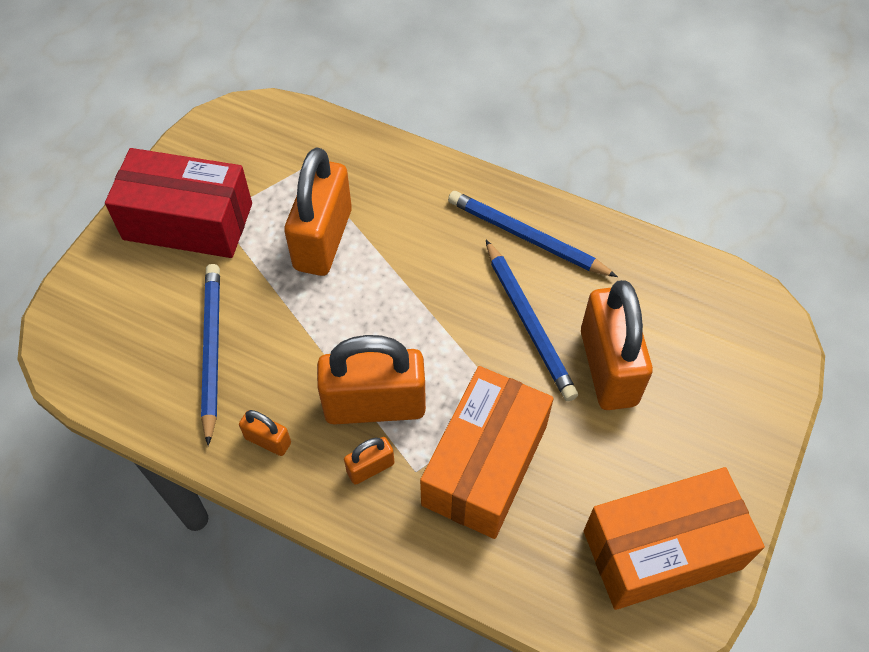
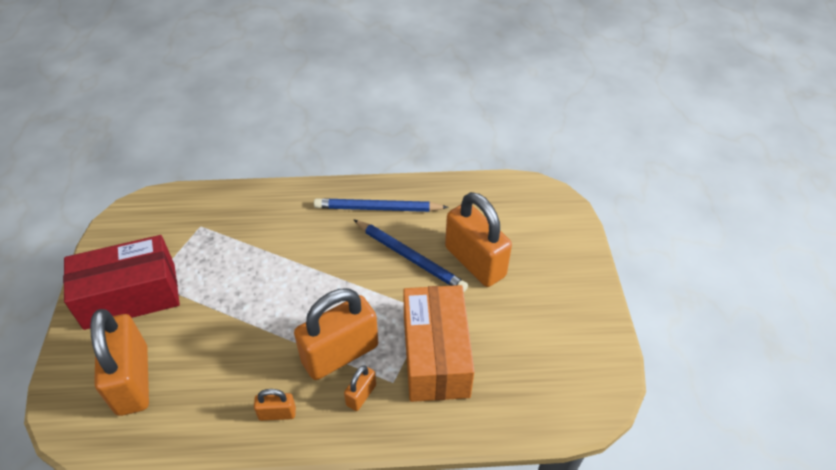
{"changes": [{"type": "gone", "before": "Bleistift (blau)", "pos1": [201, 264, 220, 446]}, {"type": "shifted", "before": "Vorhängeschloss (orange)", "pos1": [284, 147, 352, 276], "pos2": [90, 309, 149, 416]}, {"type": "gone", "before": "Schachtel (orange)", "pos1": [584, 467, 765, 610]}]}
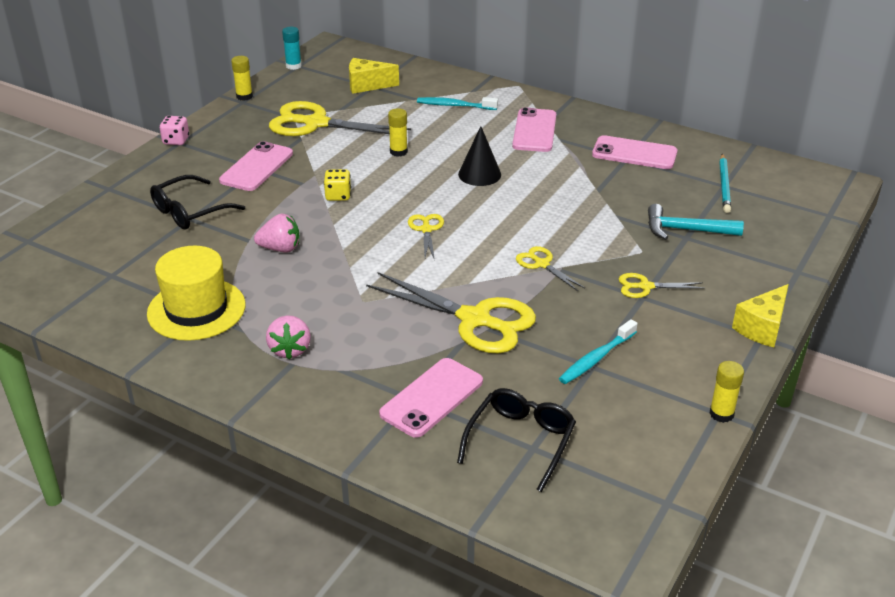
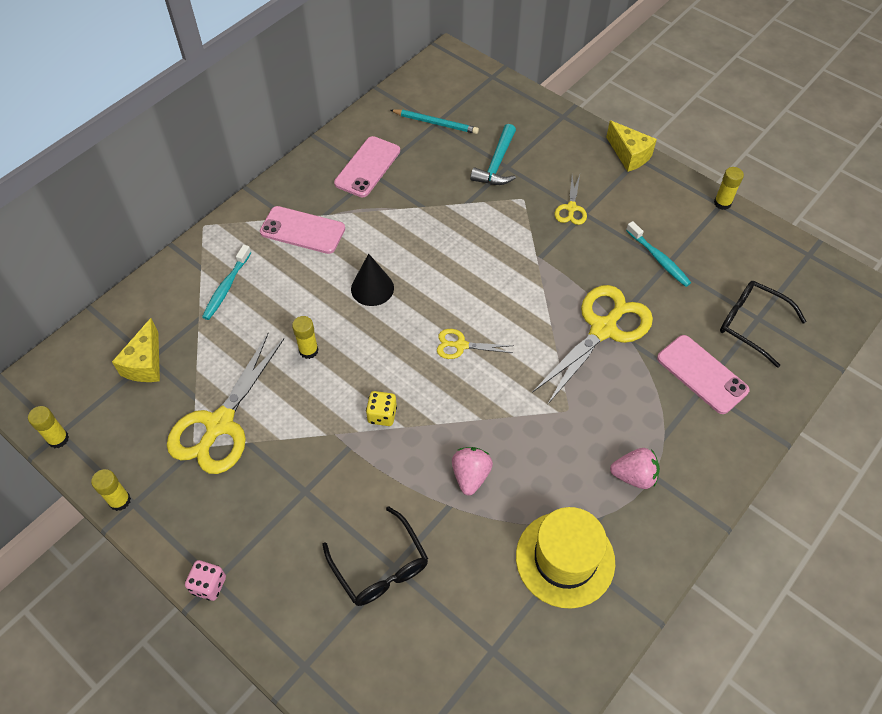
{"changes": [{"type": "gone", "before": "Handy (rosa)", "pos1": [219, 141, 293, 191]}, {"type": "repainted", "before": "Klebestift (türkis)", "after": "Klebestift (gelb)", "pos1": [282, 27, 302, 70], "pos2": [28, 406, 69, 448]}, {"type": "gone", "before": "Schere (gelb)", "pos1": [516, 246, 585, 291]}]}
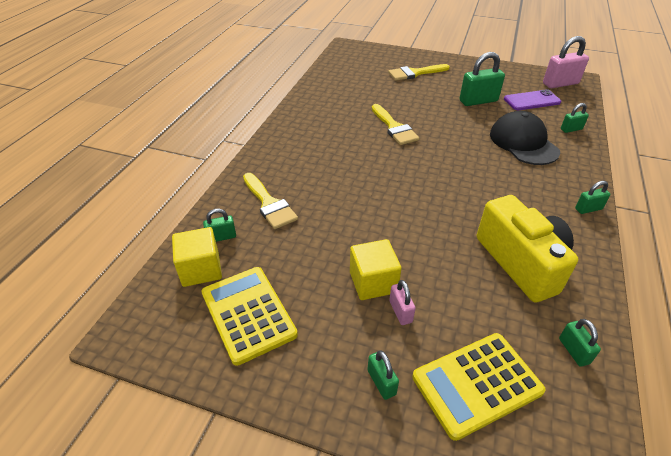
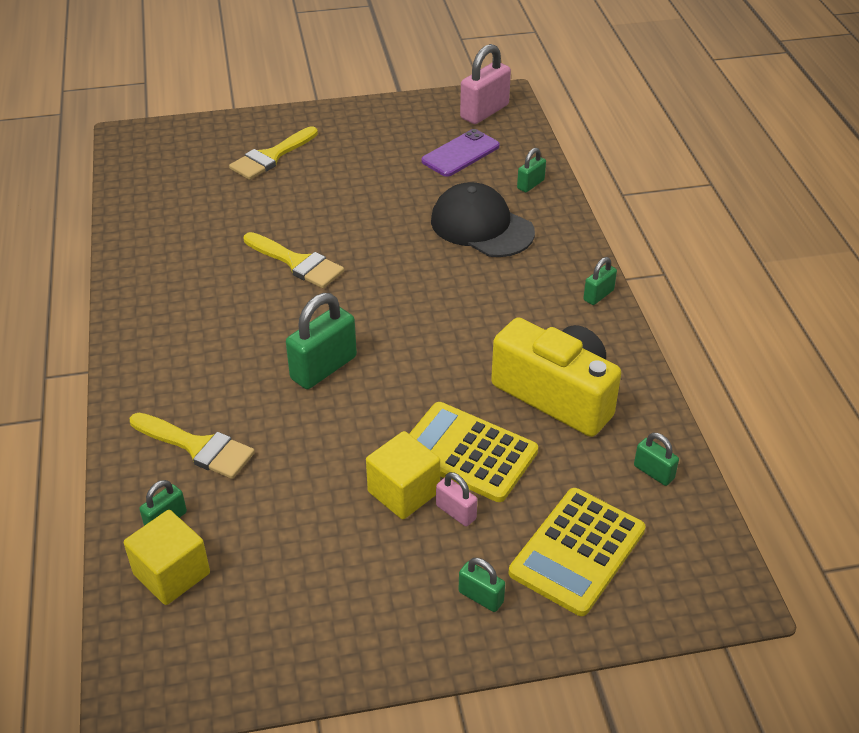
{"changes": [{"type": "shifted", "before": "Taschenrechner (gelb)", "pos1": [201, 267, 298, 366], "pos2": [409, 402, 538, 502]}, {"type": "shifted", "before": "Vorhängeschloss (grün)", "pos1": [460, 52, 505, 106], "pos2": [286, 293, 357, 389]}]}
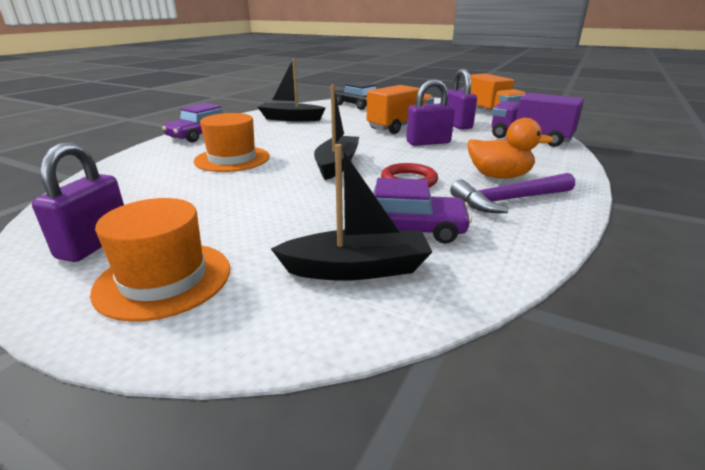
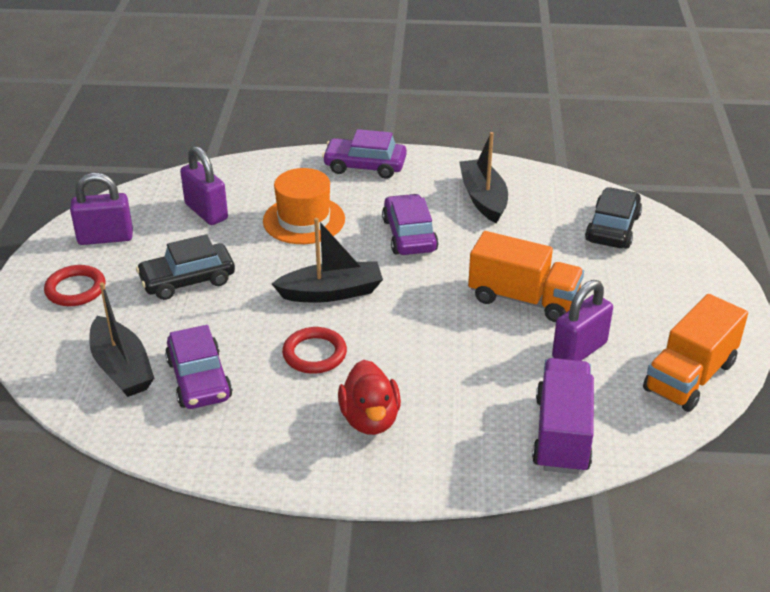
{"changes": [{"type": "swapped", "before": "Hut (orange)", "after": "Ring (rot)", "pos1": [90, 198, 230, 322], "pos2": [44, 265, 105, 306]}, {"type": "shifted", "before": "Vorhängeschloss (lila)", "pos1": [406, 79, 455, 146], "pos2": [180, 146, 228, 225]}, {"type": "gone", "before": "Hammer (lila)", "pos1": [450, 173, 575, 213]}, {"type": "repainted", "before": "Ente (orange)", "after": "Ente (rot)", "pos1": [467, 118, 554, 179], "pos2": [338, 360, 401, 435]}, {"type": "new", "after": "Auto (schwarz)", "pos2": [136, 234, 235, 300]}, {"type": "new", "after": "Auto (lila)", "pos2": [382, 194, 439, 255]}]}
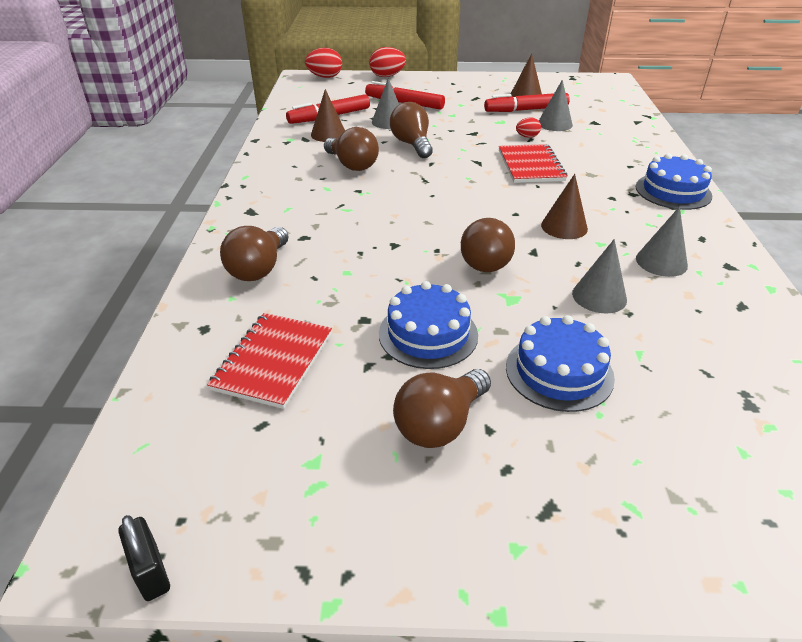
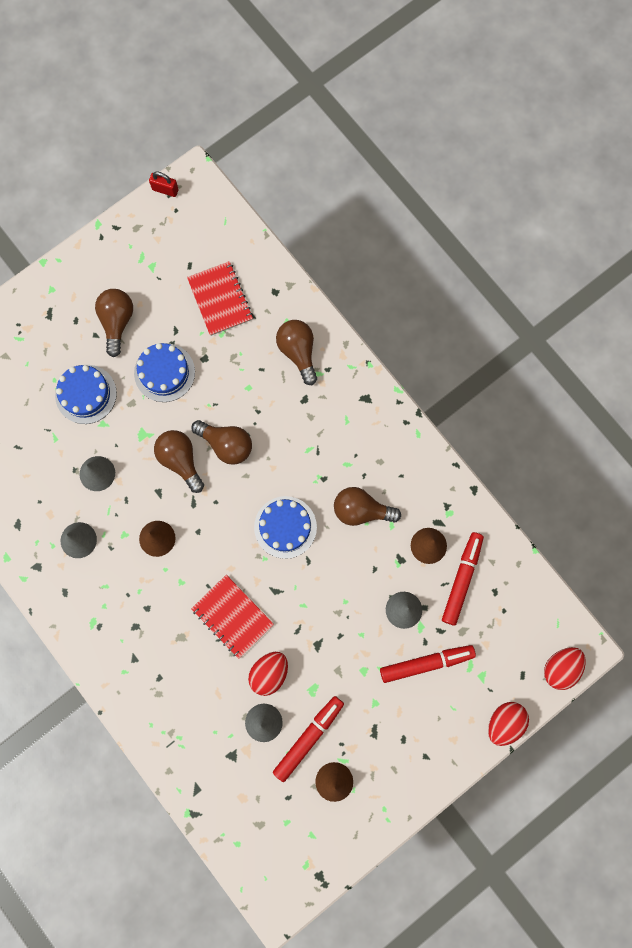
{"changes": [{"type": "repainted", "before": "Vorhängeschloss (schwarz)", "after": "Vorhängeschloss (rot)", "pos1": [118, 515, 170, 601], "pos2": [149, 172, 179, 197]}, {"type": "shifted", "before": "Glühbirne (braun)", "pos1": [390, 102, 433, 158], "pos2": [192, 420, 252, 465]}, {"type": "scaled", "before": "Ei (rot)", "pos1": [516, 117, 541, 138], "pos2": [248, 652, 288, 696], "scale": 1.75}, {"type": "shifted", "before": "Kuchen (blau)", "pos1": [636, 153, 712, 210], "pos2": [254, 496, 317, 559]}]}
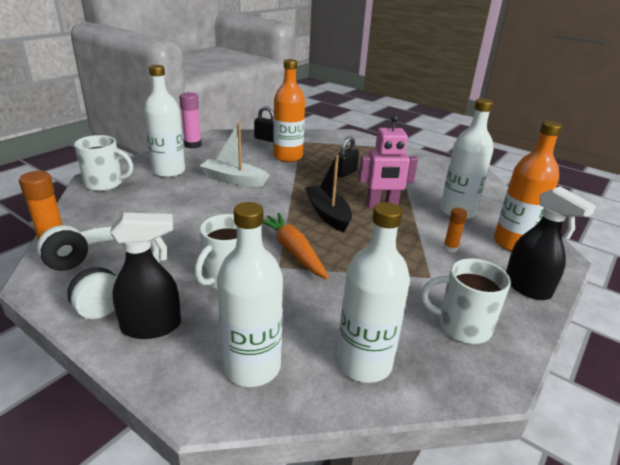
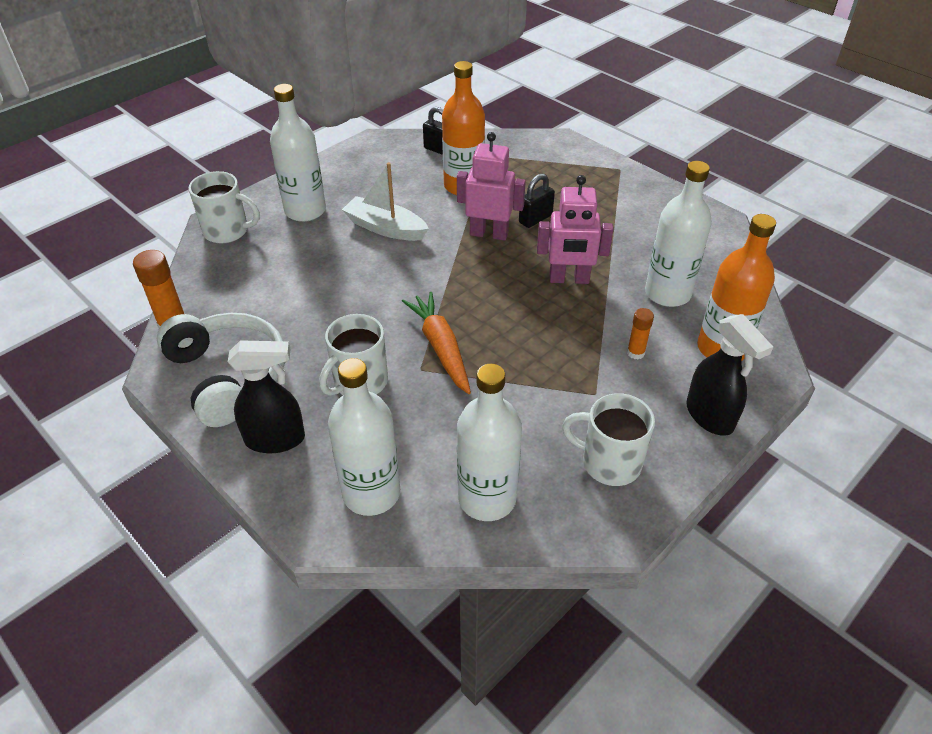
{"changes": [{"type": "gone", "before": "Klebestift (rosa)", "pos1": [179, 92, 202, 149]}, {"type": "gone", "before": "Boot (schwarz)", "pos1": [305, 154, 352, 232]}, {"type": "new", "after": "Roboter (rosa)", "pos2": [457, 132, 526, 241]}]}
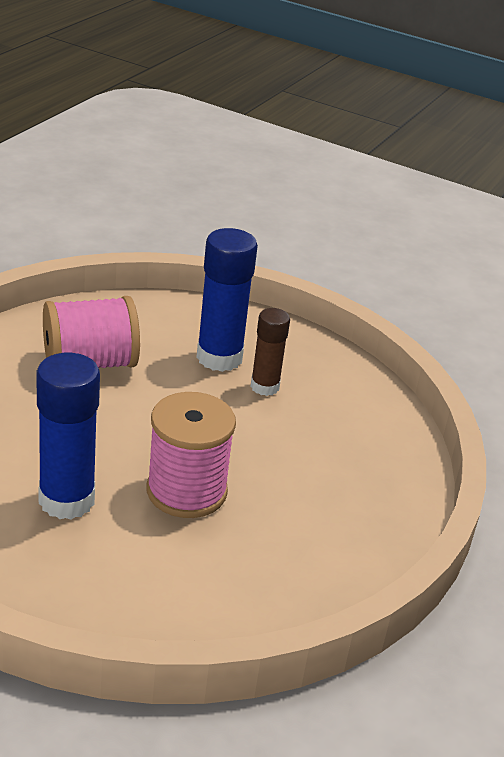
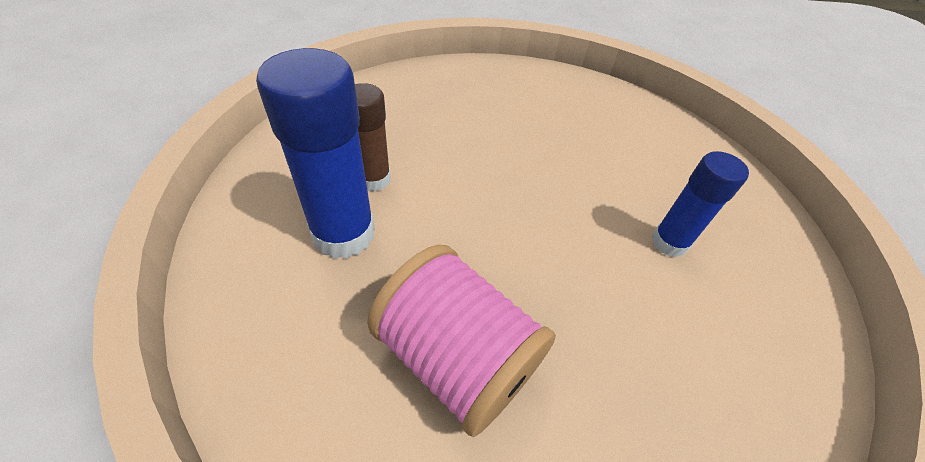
{"changes": [{"type": "scaled", "before": "Klebestift (blau)", "pos1": [37, 353, 100, 519], "pos2": [652, 151, 749, 257], "scale": 0.61}, {"type": "gone", "before": "Garnrolle (rosa)", "pos1": [147, 392, 236, 518]}]}
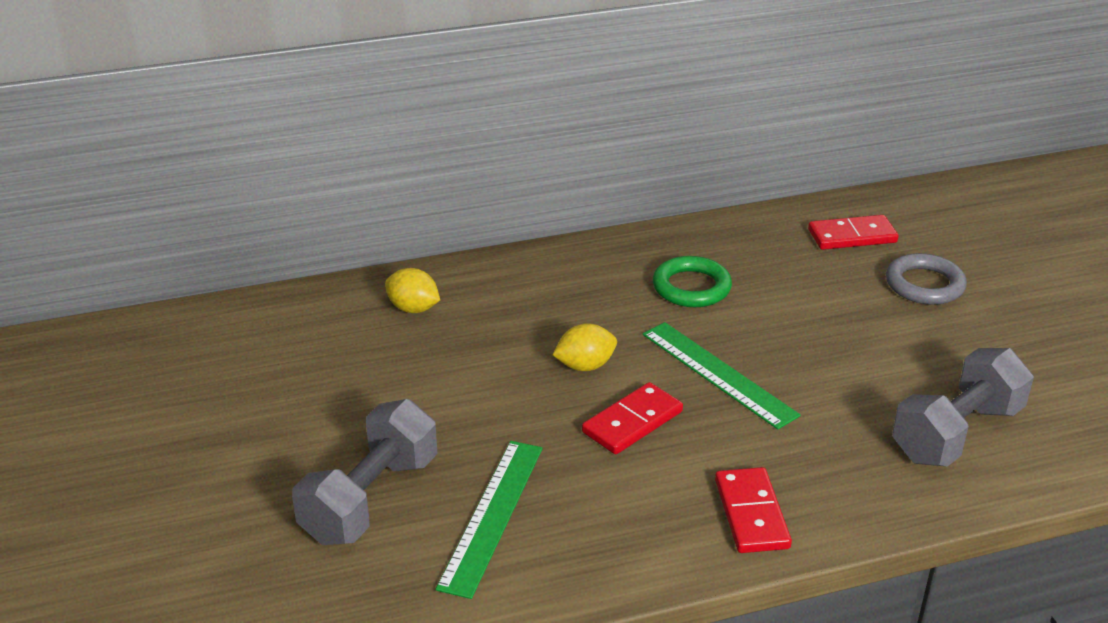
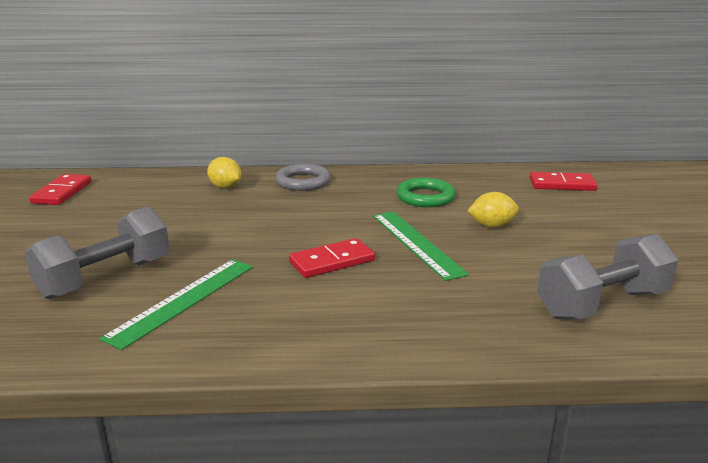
{"changes": [{"type": "shifted", "before": "Zitrone (gelb)", "pos1": [552, 323, 617, 371], "pos2": [468, 192, 519, 228]}, {"type": "shifted", "before": "Dominostein (rot)", "pos1": [715, 467, 792, 553], "pos2": [29, 174, 92, 205]}, {"type": "shifted", "before": "Ring (grau)", "pos1": [886, 253, 967, 305], "pos2": [275, 164, 331, 191]}]}
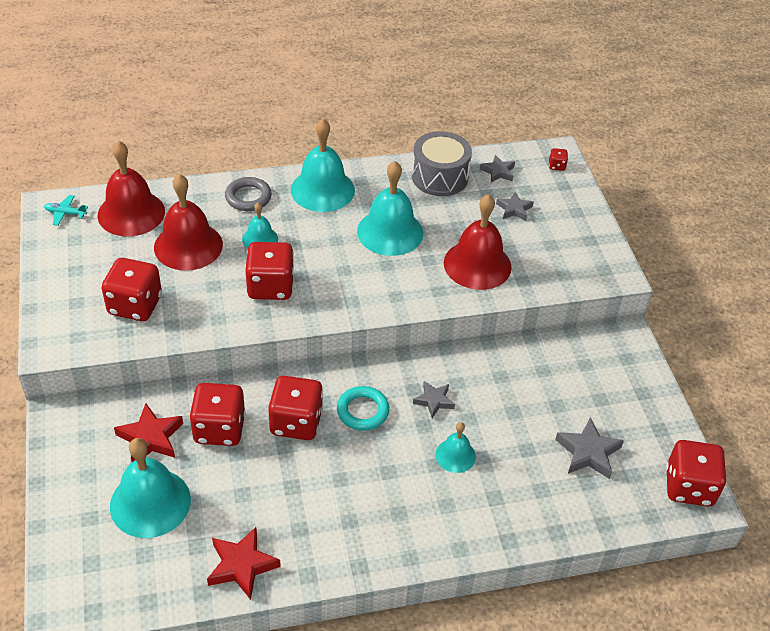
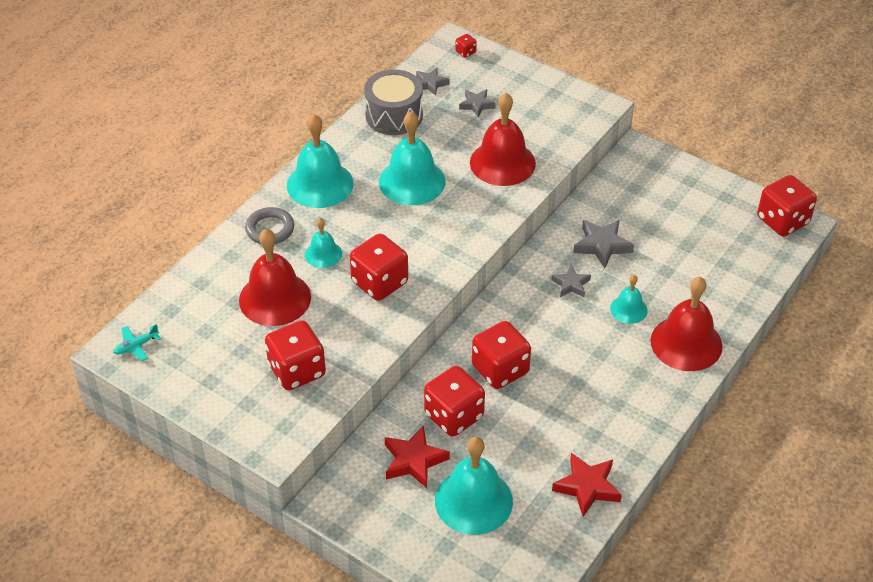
{"changes": [{"type": "shifted", "before": "Glocke (rot)", "pos1": [97, 141, 165, 237], "pos2": [651, 277, 722, 371]}, {"type": "gone", "before": "Ring (türkis)", "pos1": [337, 386, 389, 431]}, {"type": "shifted", "before": "Stern (grau)", "pos1": [555, 417, 624, 479], "pos2": [573, 220, 634, 268]}]}
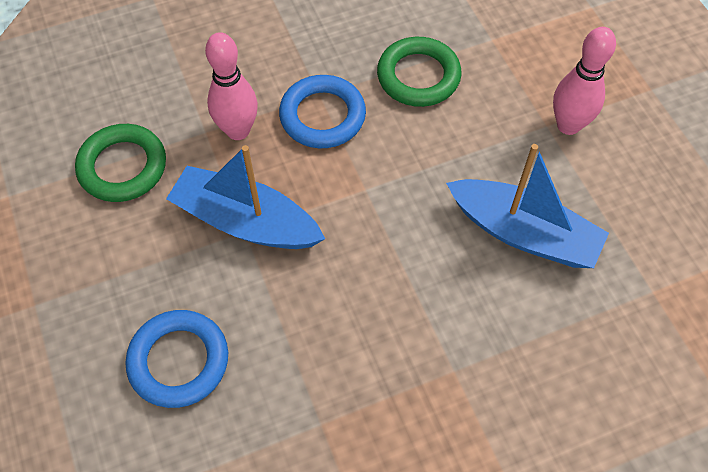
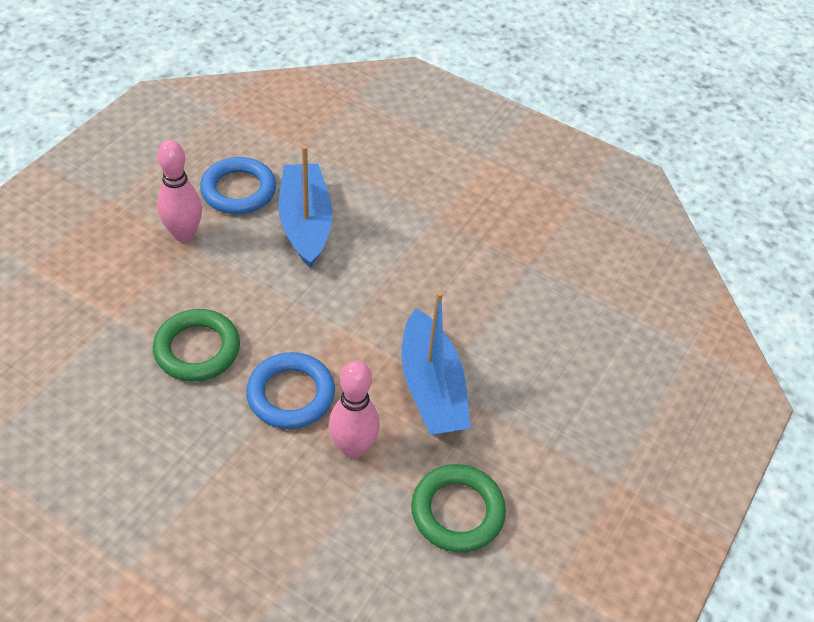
{"changes": [{"type": "shifted", "before": "Ring (blau)", "pos1": [125, 310, 228, 408], "pos2": [200, 157, 276, 214]}]}
